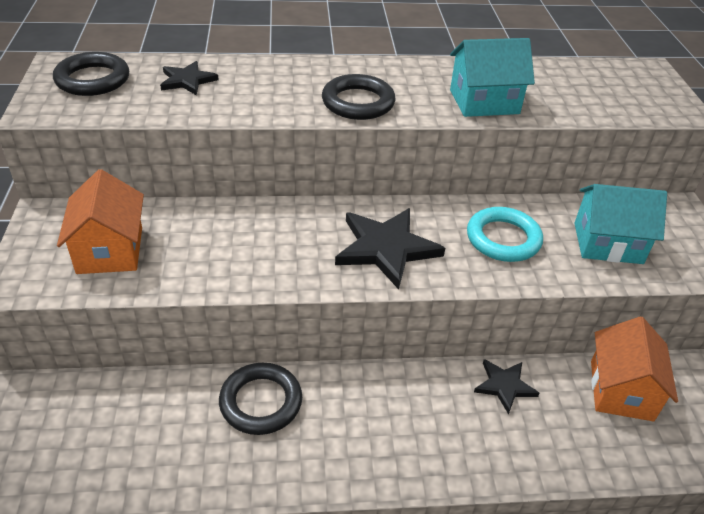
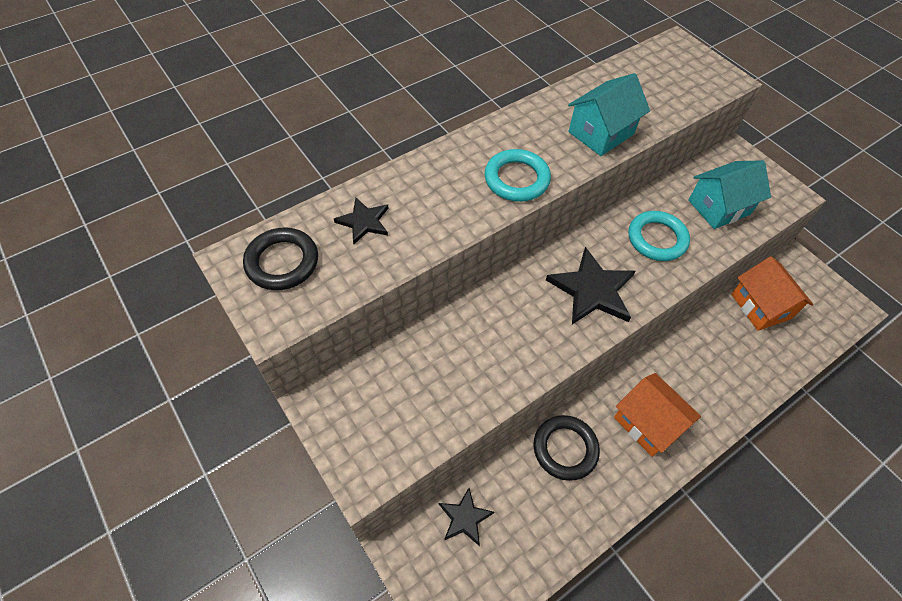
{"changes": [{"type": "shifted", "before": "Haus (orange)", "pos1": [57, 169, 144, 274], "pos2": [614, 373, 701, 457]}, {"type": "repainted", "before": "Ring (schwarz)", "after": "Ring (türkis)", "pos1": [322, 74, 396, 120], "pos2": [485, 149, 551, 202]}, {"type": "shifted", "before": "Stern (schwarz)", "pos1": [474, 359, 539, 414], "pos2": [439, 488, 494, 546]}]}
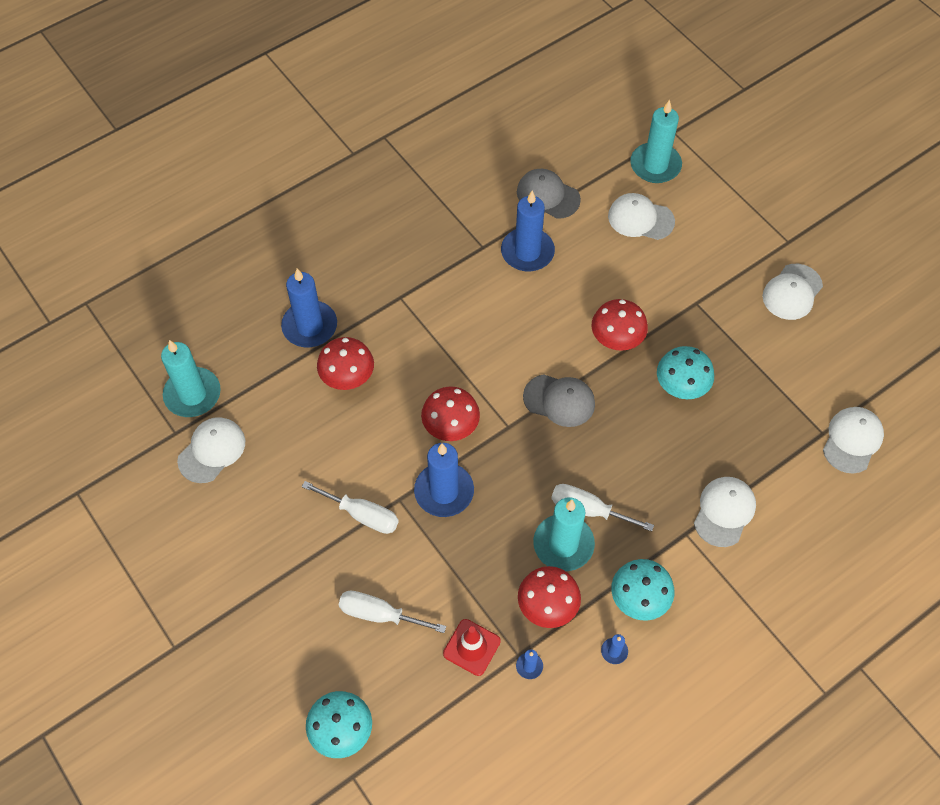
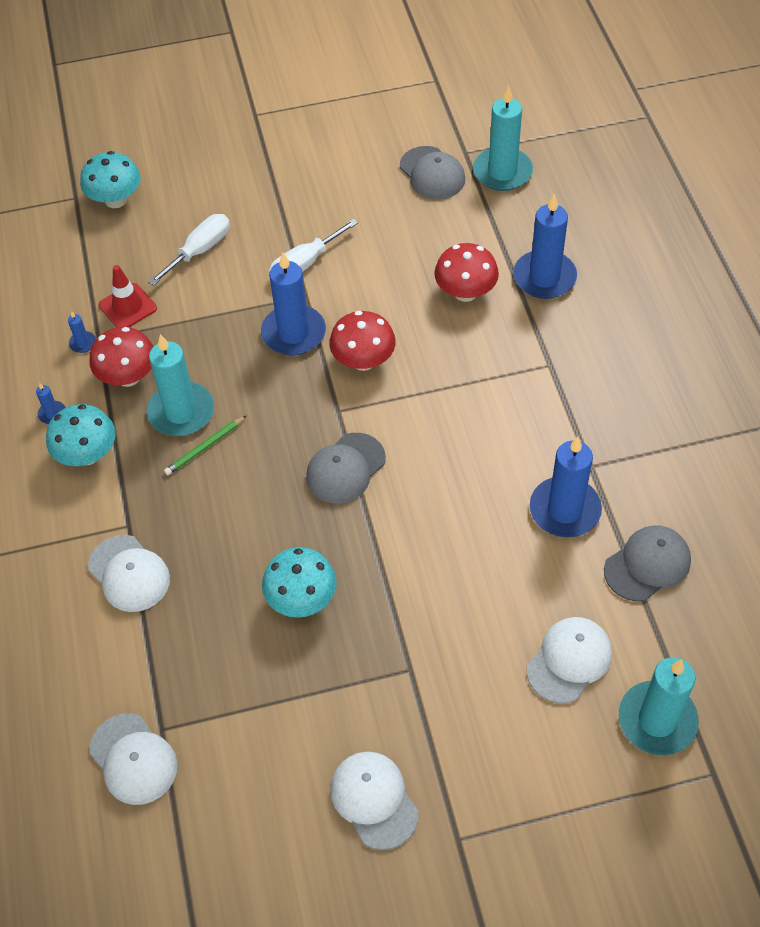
{"changes": [{"type": "repainted", "before": "Kappe (weiß)", "after": "Kappe (grau)", "pos1": [177, 417, 245, 483], "pos2": [400, 146, 465, 200]}, {"type": "swapped", "before": "Schraubenzieher (weiß)", "after": "Bleistift (grün)", "pos1": [551, 484, 654, 531], "pos2": [164, 415, 247, 476]}, {"type": "gone", "before": "Pilz (rot)", "pos1": [592, 299, 648, 351]}]}
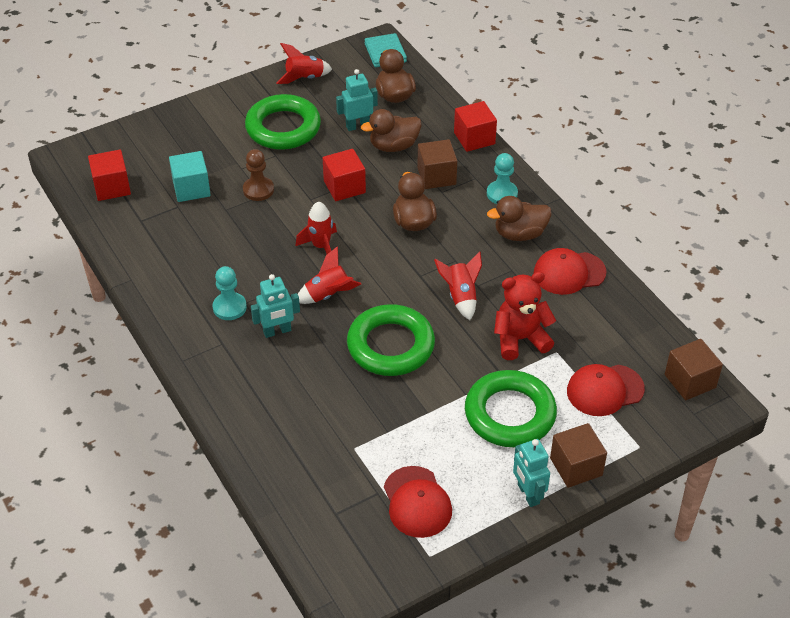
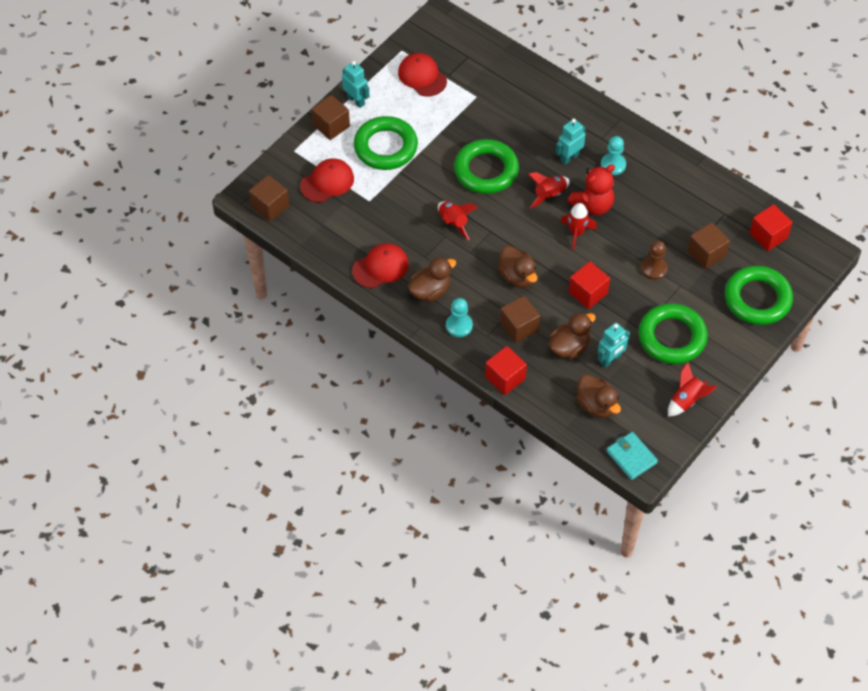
{"changes": [{"type": "repainted", "before": "Kubus (türkis)", "after": "Kubus (braun)", "pos1": [169, 151, 211, 202], "pos2": [688, 222, 730, 269]}, {"type": "shifted", "before": "Teddybär (rot)", "pos1": [494, 272, 556, 360], "pos2": [567, 164, 615, 215]}, {"type": "new", "after": "Ring (grün)", "pos2": [725, 266, 793, 325]}]}
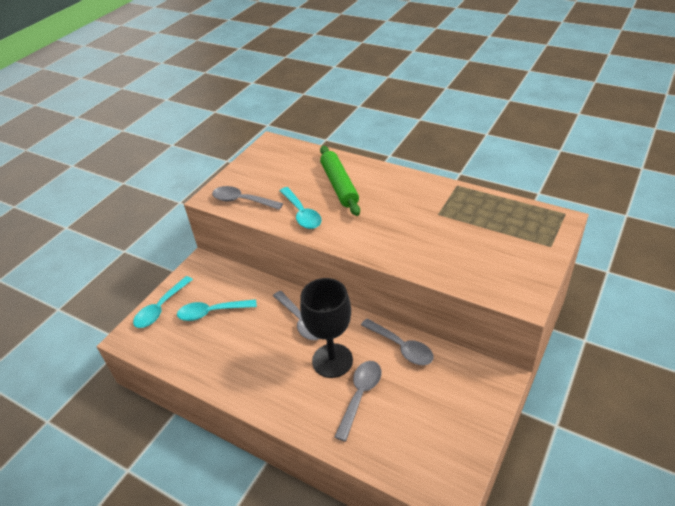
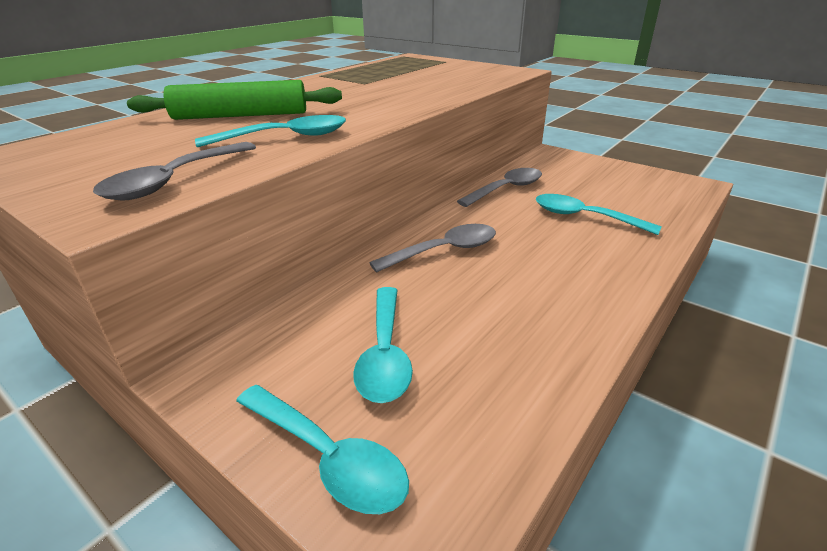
{"changes": [{"type": "gone", "before": "Kelch (schwarz)", "pos1": [300, 278, 353, 378]}, {"type": "repainted", "before": "Löffel (grau)", "after": "Löffel (türkis)", "pos1": [334, 361, 381, 442], "pos2": [536, 194, 662, 235]}]}
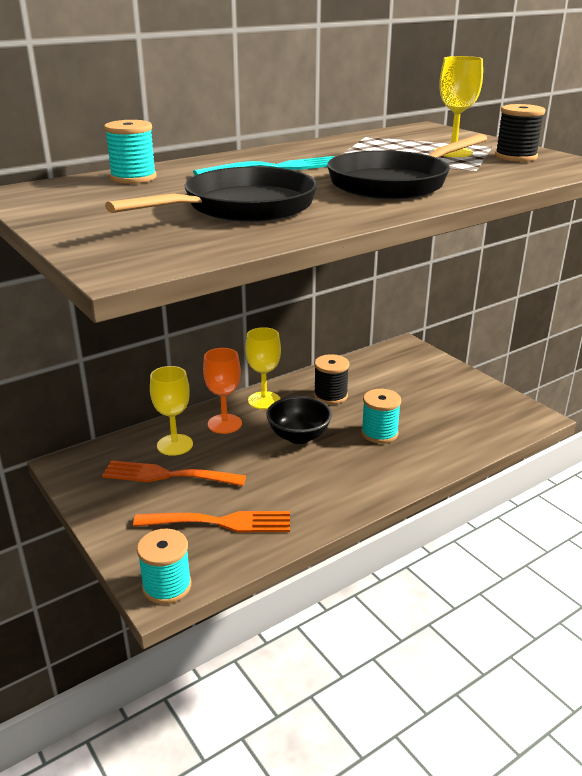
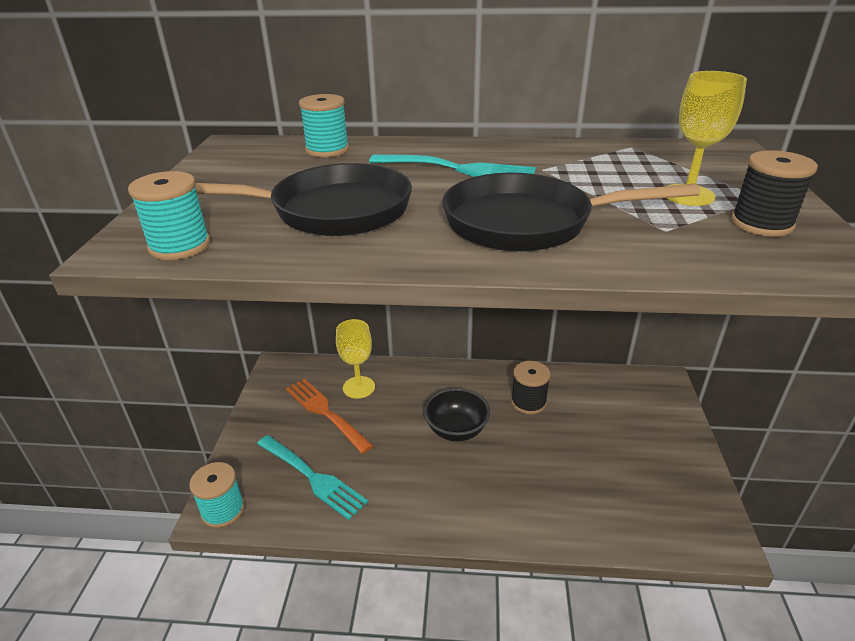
{"changes": [{"type": "repainted", "before": "Gabel (orange)", "after": "Gabel (türkis)", "pos1": [133, 511, 290, 532], "pos2": [257, 435, 368, 520]}, {"type": "gone", "before": "Kelch (orange)", "pos1": [203, 348, 242, 434]}, {"type": "gone", "before": "Kelch (gelb)", "pos1": [246, 327, 281, 409]}, {"type": "shifted", "before": "Garnrolle (türkis)", "pos1": [361, 389, 401, 444], "pos2": [128, 171, 210, 260]}]}
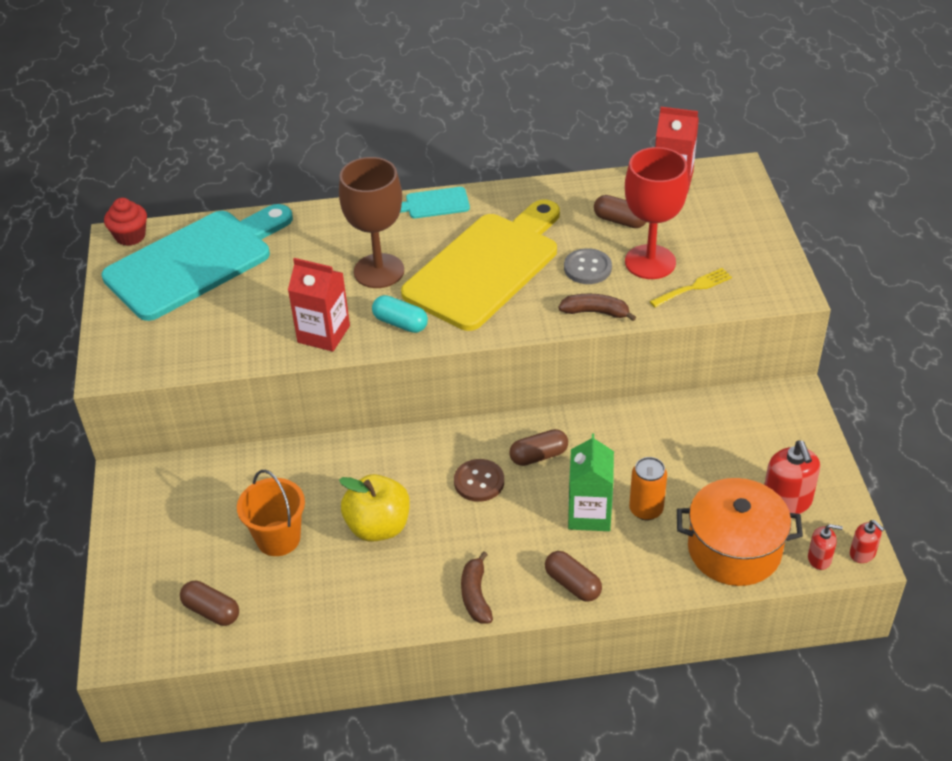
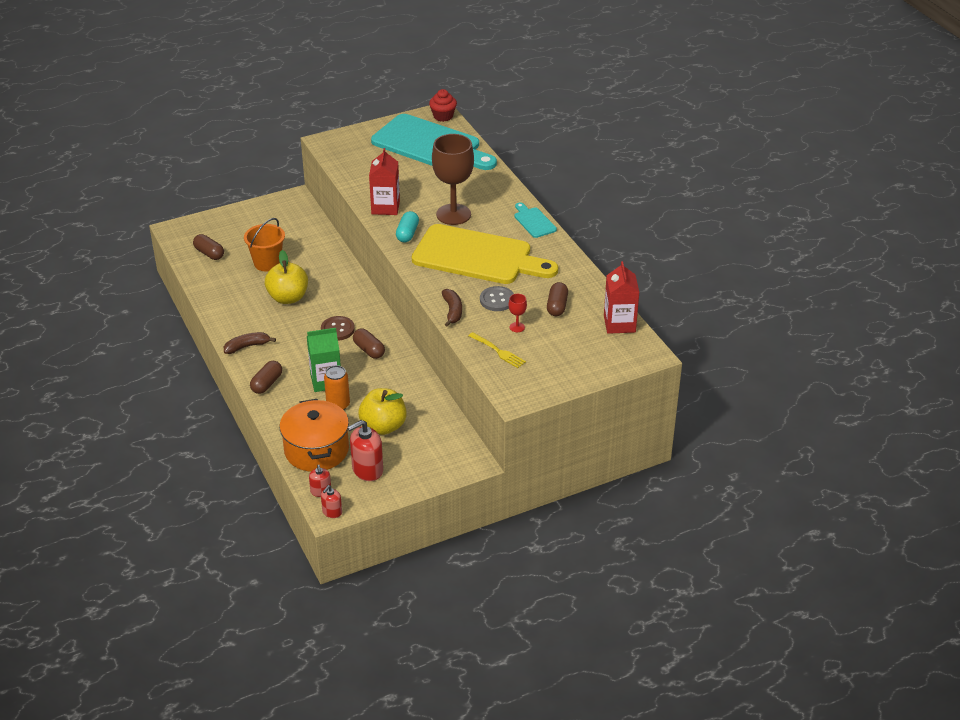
{"changes": [{"type": "rotated", "before": "Kapsel (braun)", "pos1": [180, 581, 239, 626], "pos2": [193, 234, 224, 260], "turn": -60}, {"type": "scaled", "before": "Kelch (rot)", "pos1": [625, 147, 689, 279], "pos2": [509, 294, 527, 332], "scale": 0.4}, {"type": "new", "after": "Apfel (gelb)", "pos2": [358, 388, 407, 435]}]}
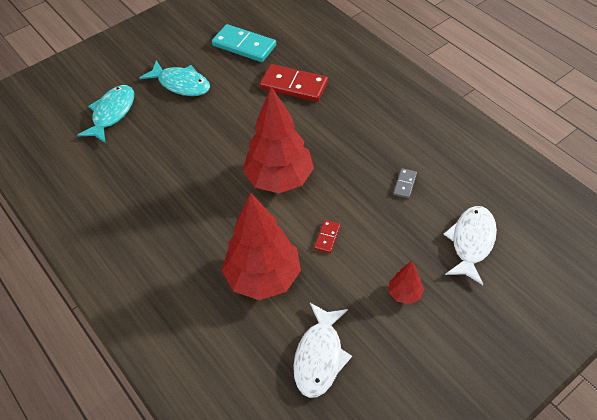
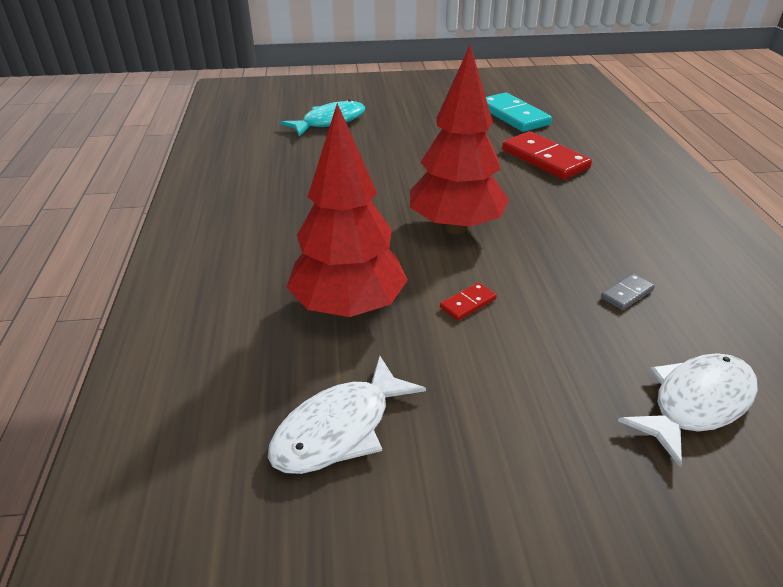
{"changes": [{"type": "gone", "before": "Fisch (türkis)", "pos1": [139, 60, 210, 96]}, {"type": "gone", "before": "Baum (rot)", "pos1": [389, 261, 424, 304]}]}
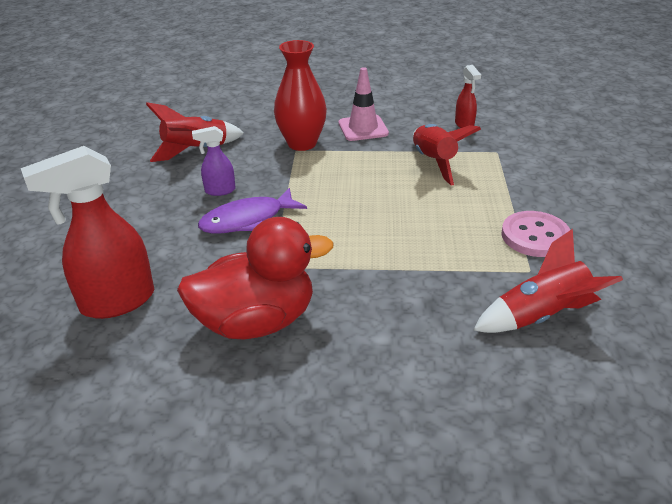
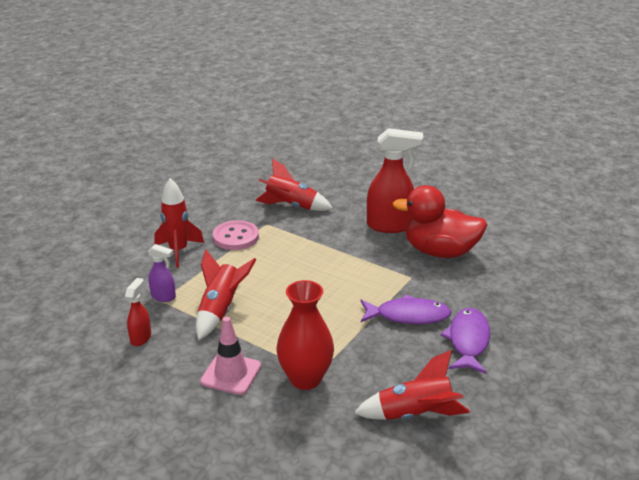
{"changes": [{"type": "shifted", "before": "Sprühflasche (rot)", "pos1": [21, 146, 154, 319], "pos2": [367, 128, 424, 233]}, {"type": "shifted", "before": "Sprühflasche (lila)", "pos1": [192, 126, 236, 196], "pos2": [148, 244, 176, 302]}, {"type": "new", "after": "Rakete (rot)", "pos2": [154, 178, 204, 268]}, {"type": "new", "after": "Fisch (lila)", "pos2": [441, 308, 490, 374]}]}
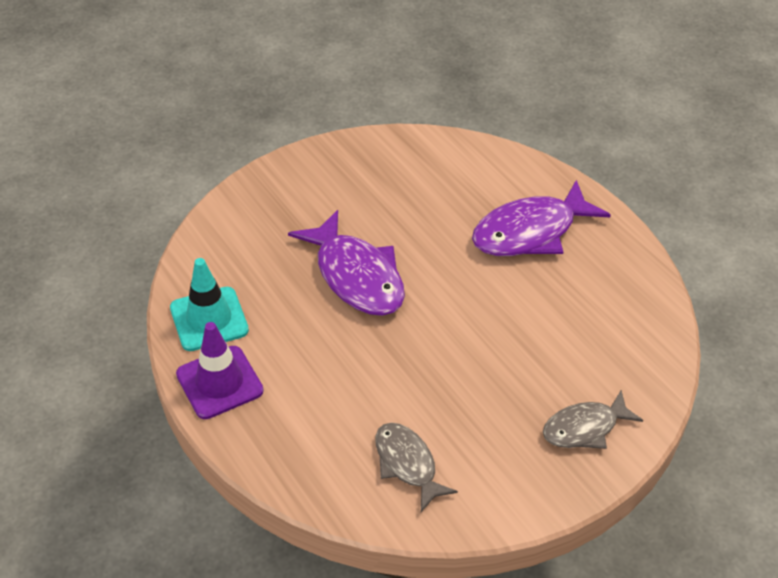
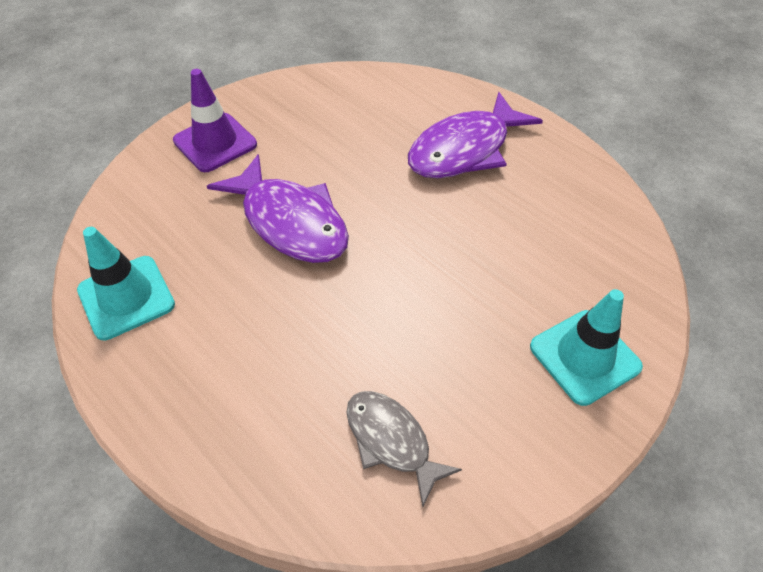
{"changes": [{"type": "shifted", "before": "Leitkegel (lila)", "pos1": [176, 322, 264, 419], "pos2": [173, 69, 257, 172]}, {"type": "swapped", "before": "Fisch (grau)", "after": "Leitkegel (türkis)", "pos1": [543, 390, 643, 449], "pos2": [530, 289, 643, 406]}]}
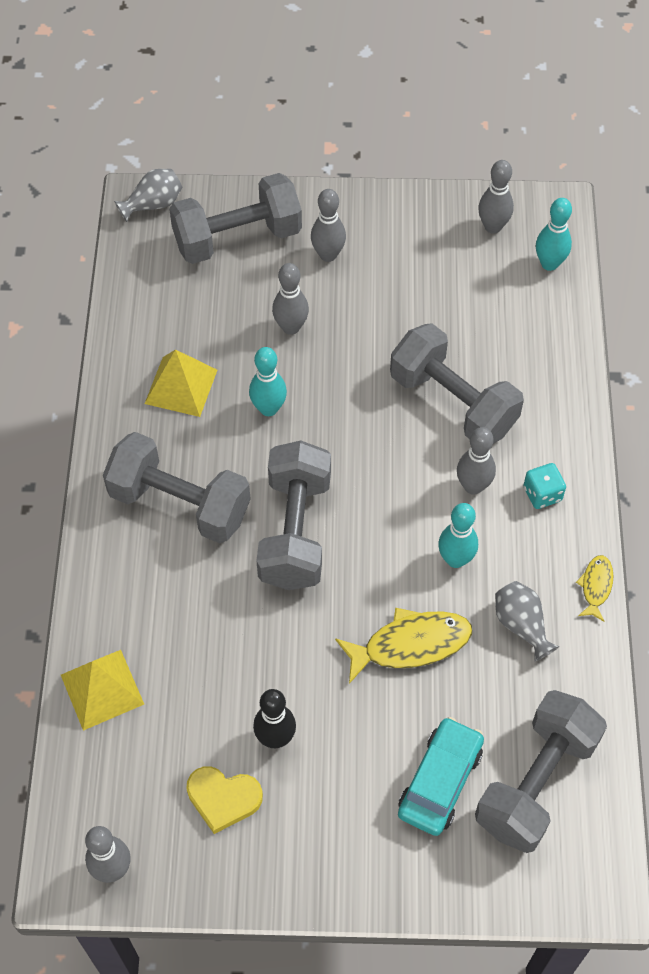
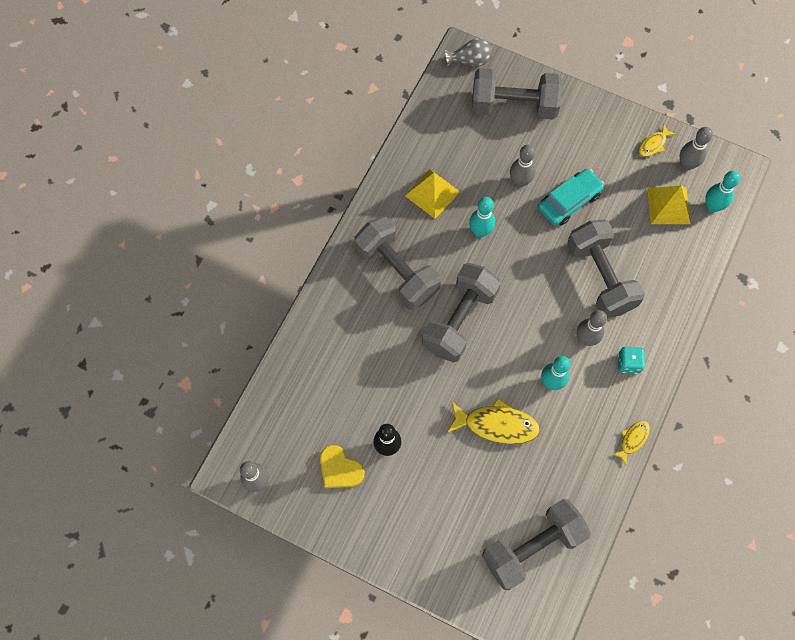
{"changes": [{"type": "shifted", "before": "Pyramide (gelb)", "pos1": [61, 650, 144, 731], "pos2": [647, 186, 691, 224]}, {"type": "gone", "before": "Bowlingkegel (grau)", "pos1": [311, 189, 346, 262]}, {"type": "shifted", "before": "Auto (türkis)", "pos1": [398, 717, 484, 836], "pos2": [538, 169, 605, 226]}, {"type": "gone", "before": "Vase (grau)", "pos1": [495, 581, 559, 661]}, {"type": "new", "after": "Fisch (gelb)", "pos2": [639, 124, 675, 157]}]}
